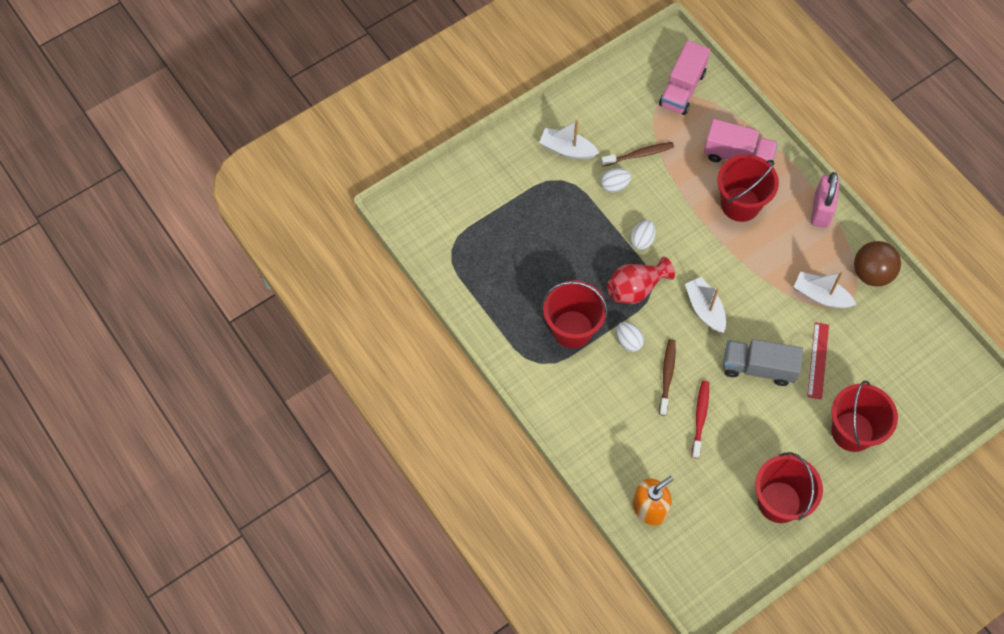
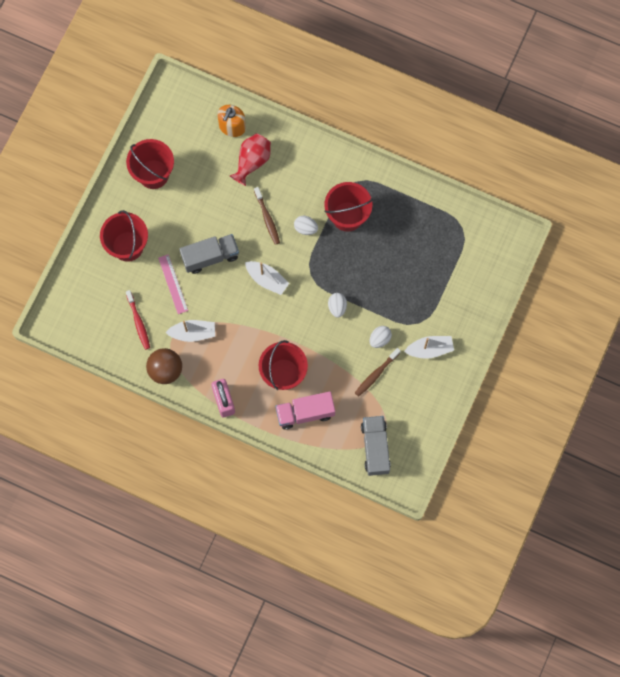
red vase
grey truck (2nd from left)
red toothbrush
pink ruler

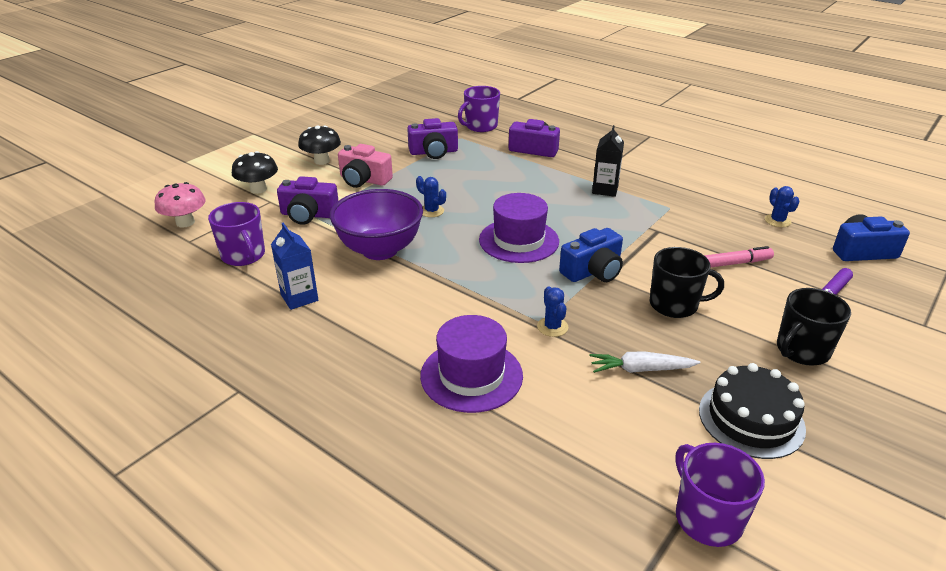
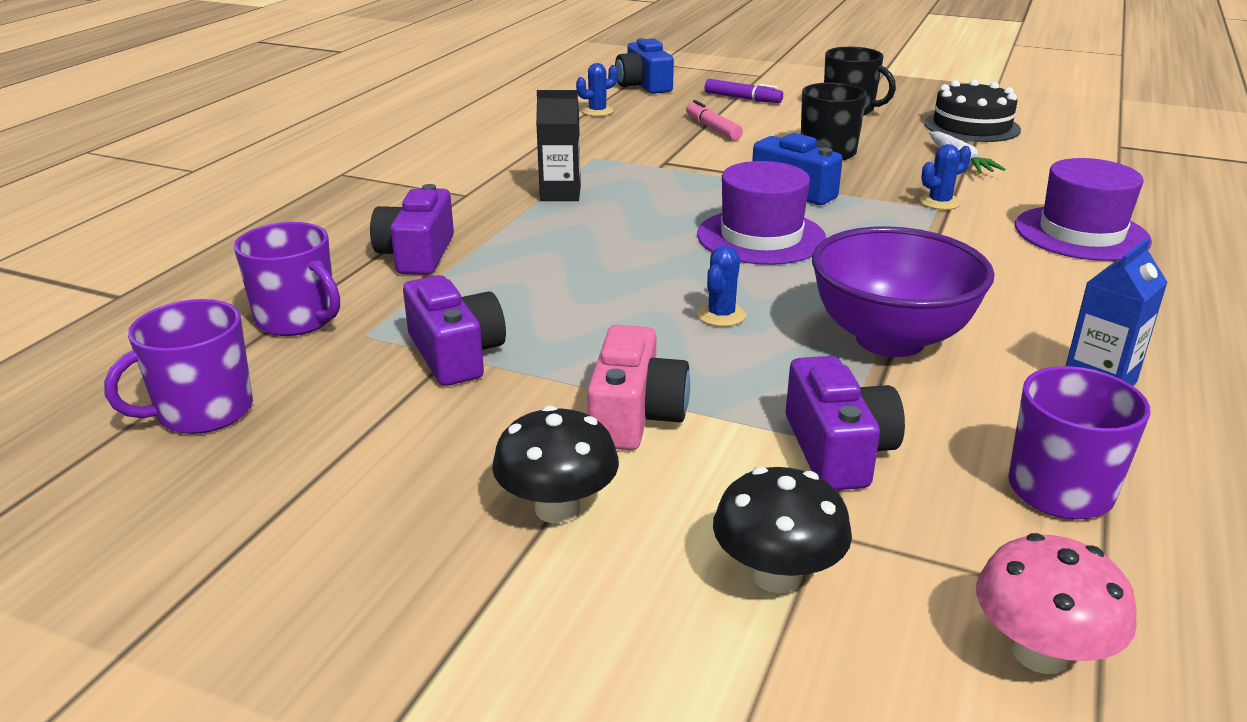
purple mug (1st from left)

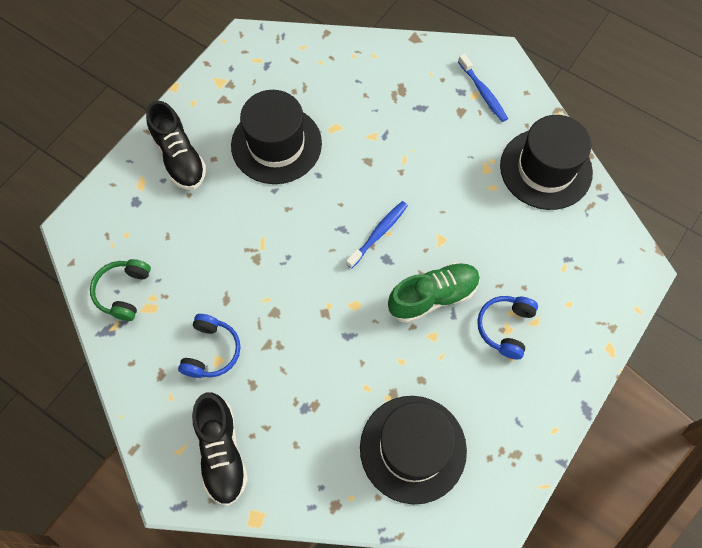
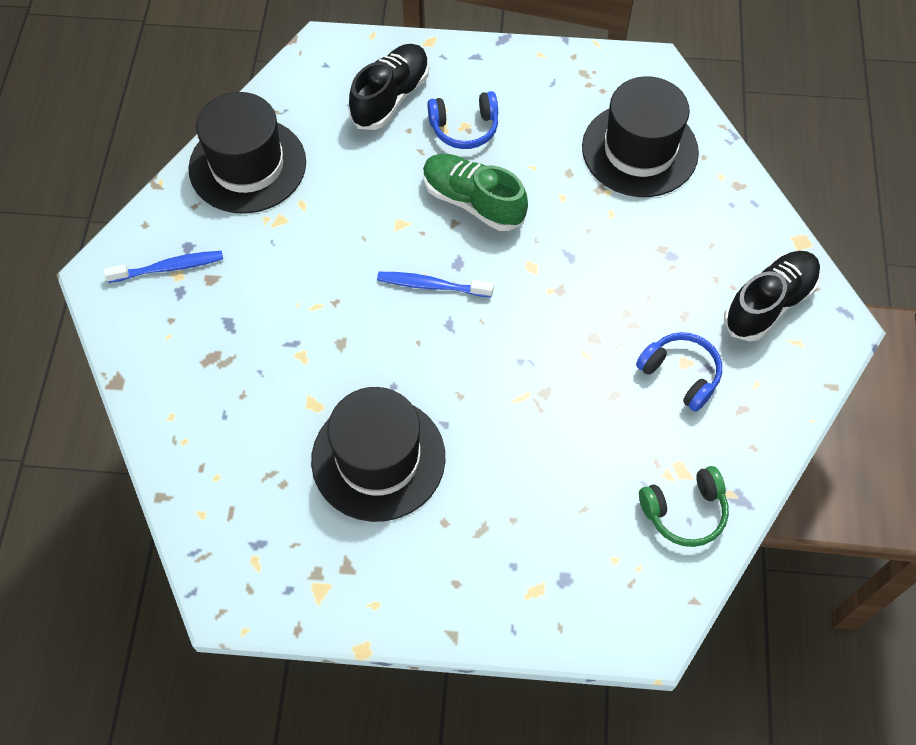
black shoe (1st from left)
blue headphones (2nd from left)
blue toothbrush (1st from left)

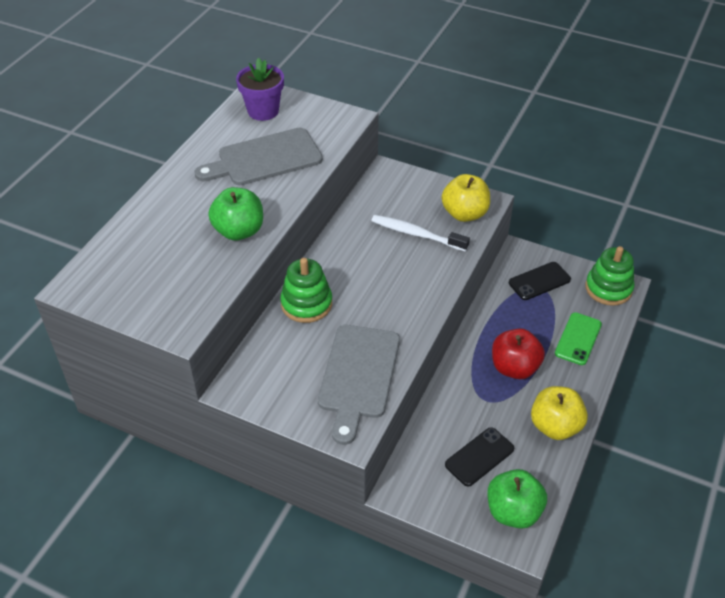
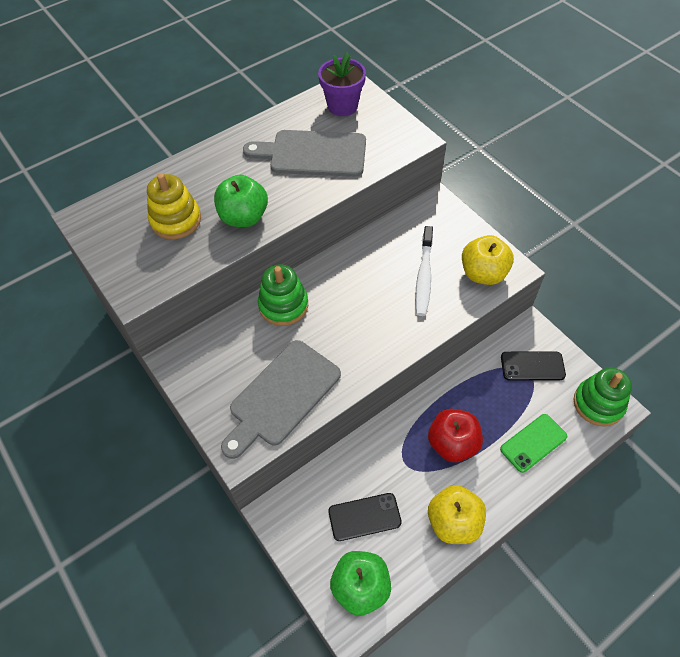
white toothbrush
yellow stacking toy

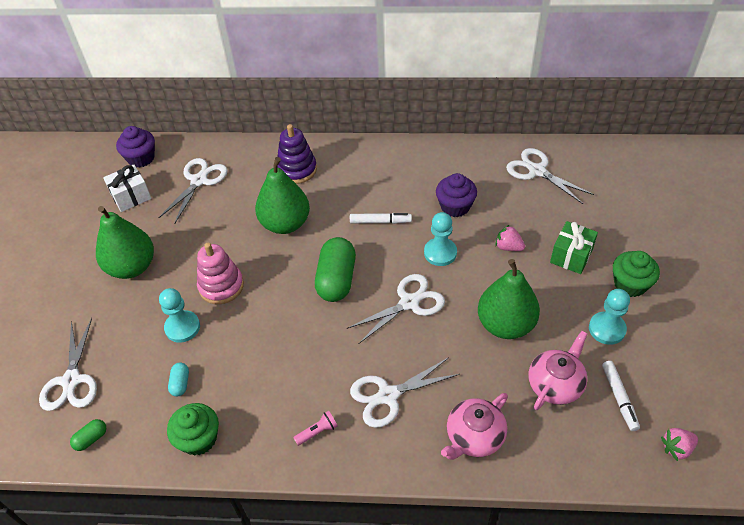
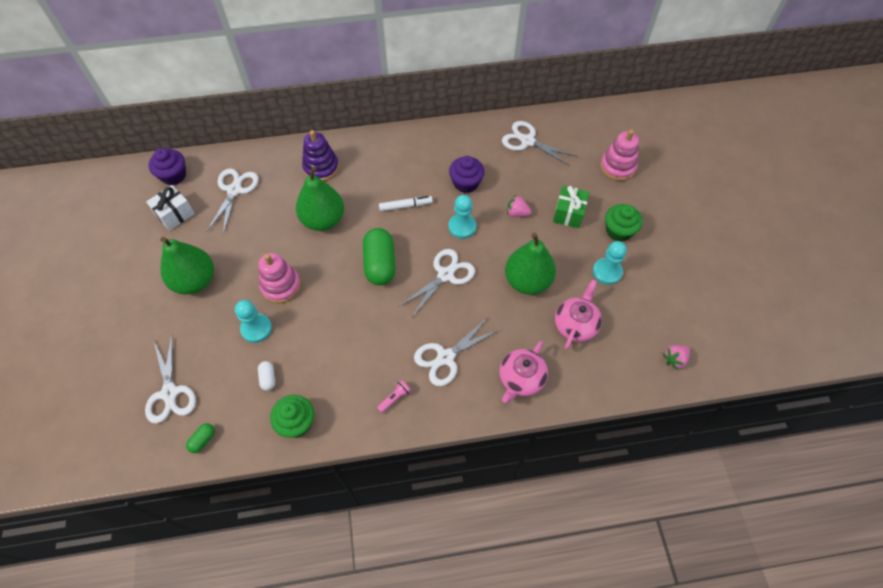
white capsule
white marker (2nd from left in the first image)
pink stacking toy (2nd from left)

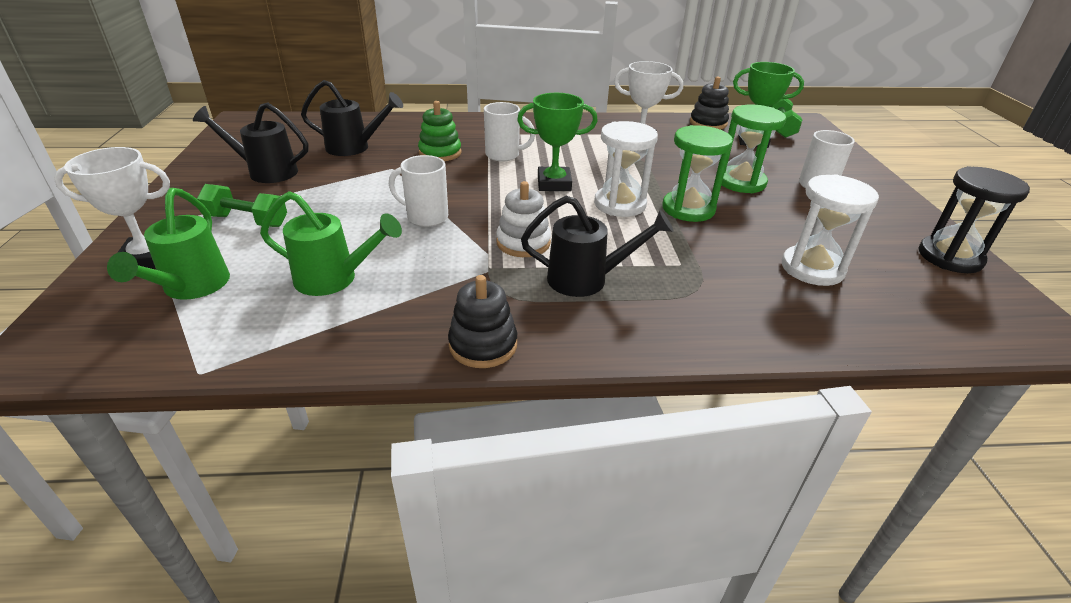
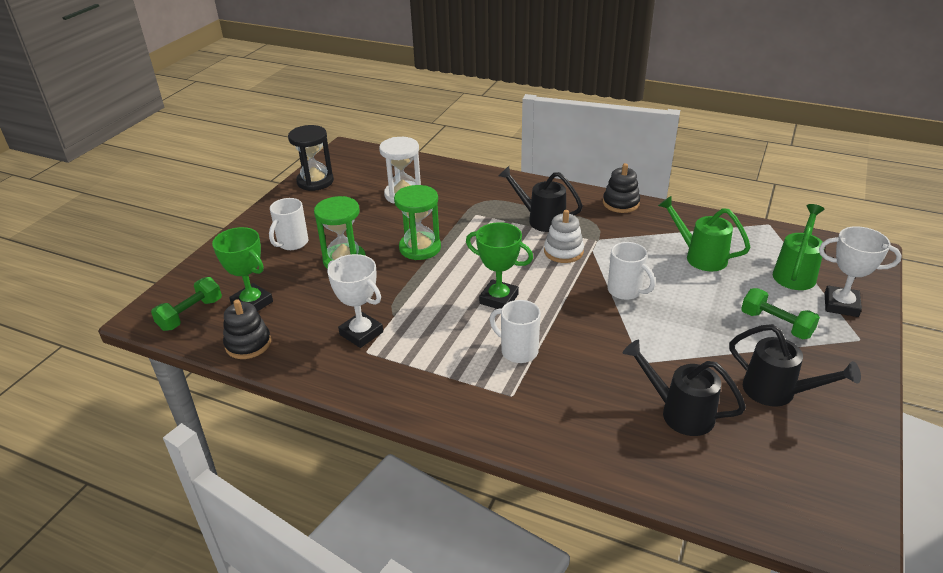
green stacking toy
white hourglass (1st from left in the first image)

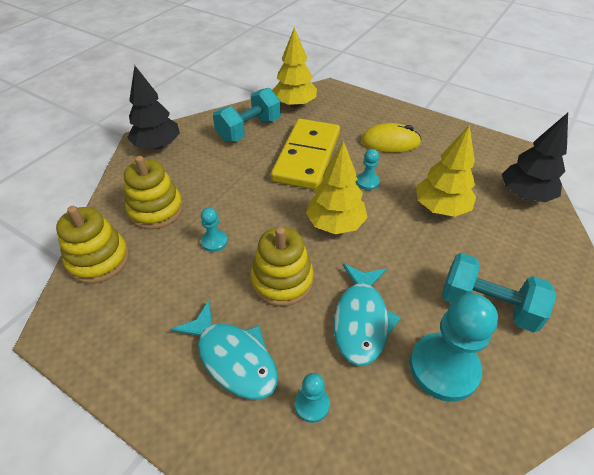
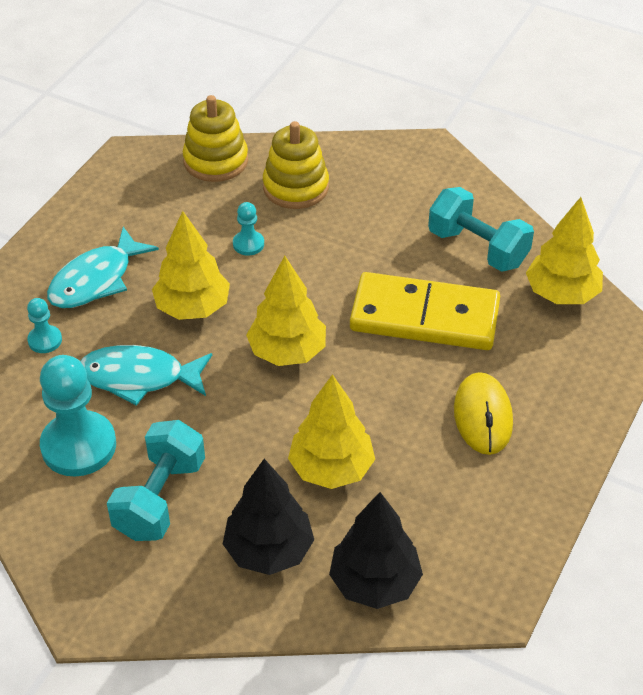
black tree (1st from left)
yellow tree (1st from left)
turquoise pawn (3rd from left in the first image)

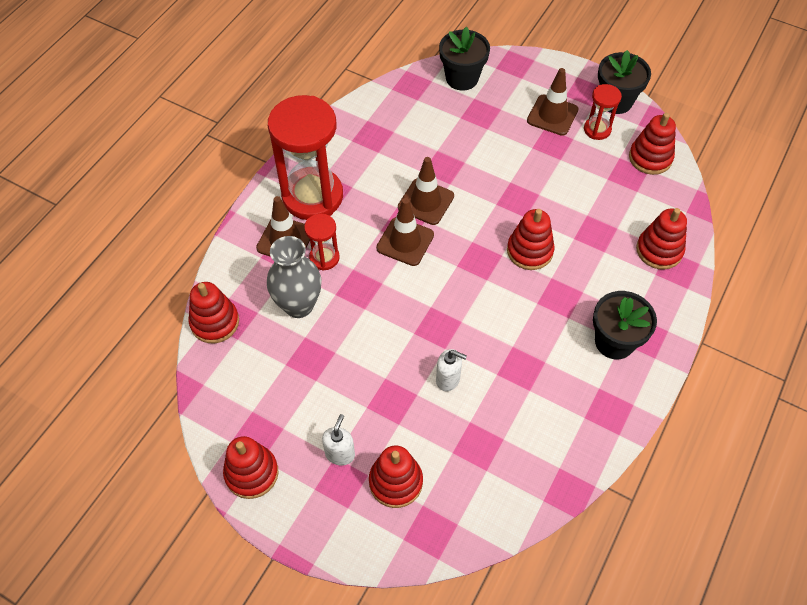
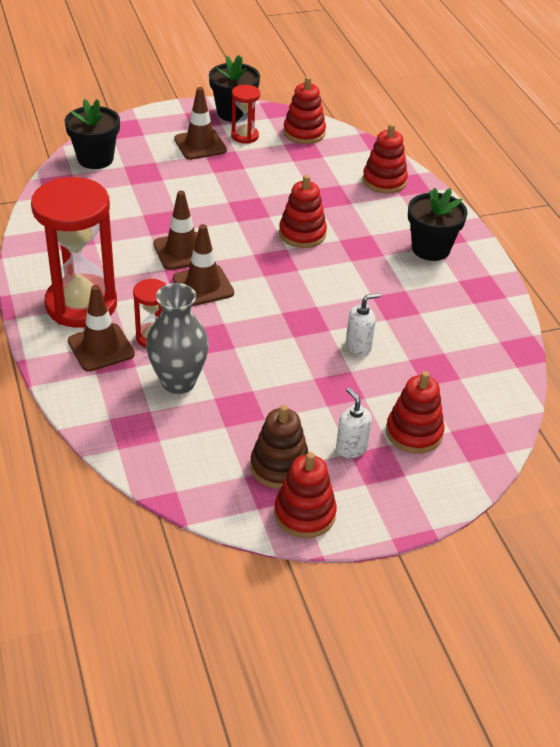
red stacking toy (1st from left in the first image)
brown stacking toy

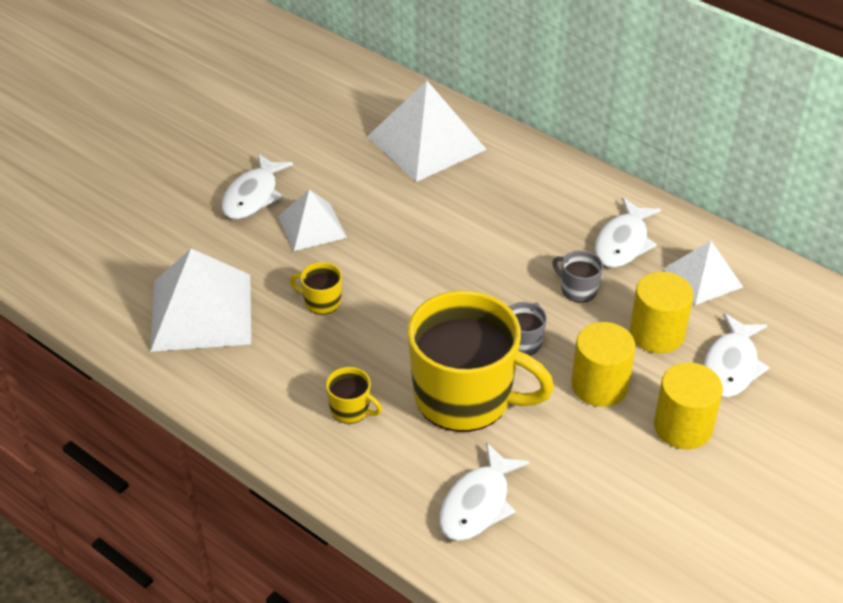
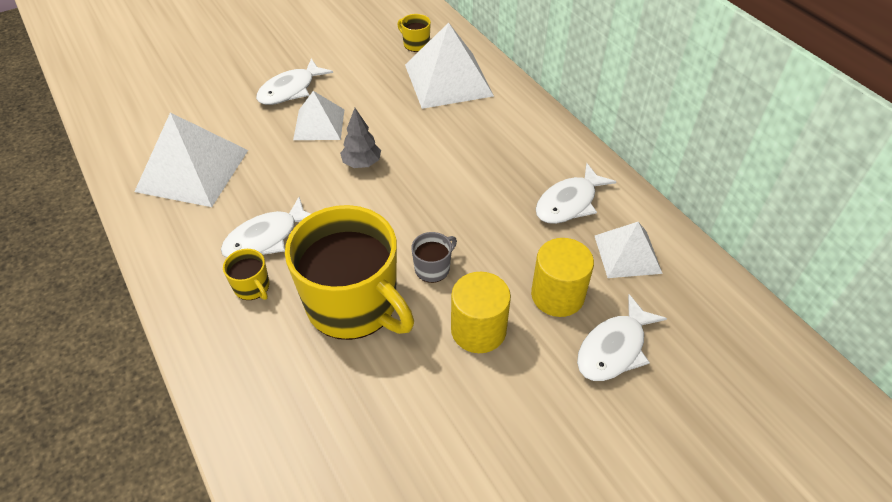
yellow mug (3rd from left)
white fish (1st from left)
grey mug (2nd from left in the first image)
yellow cylinder (3rd from left in the first image)
grey tree

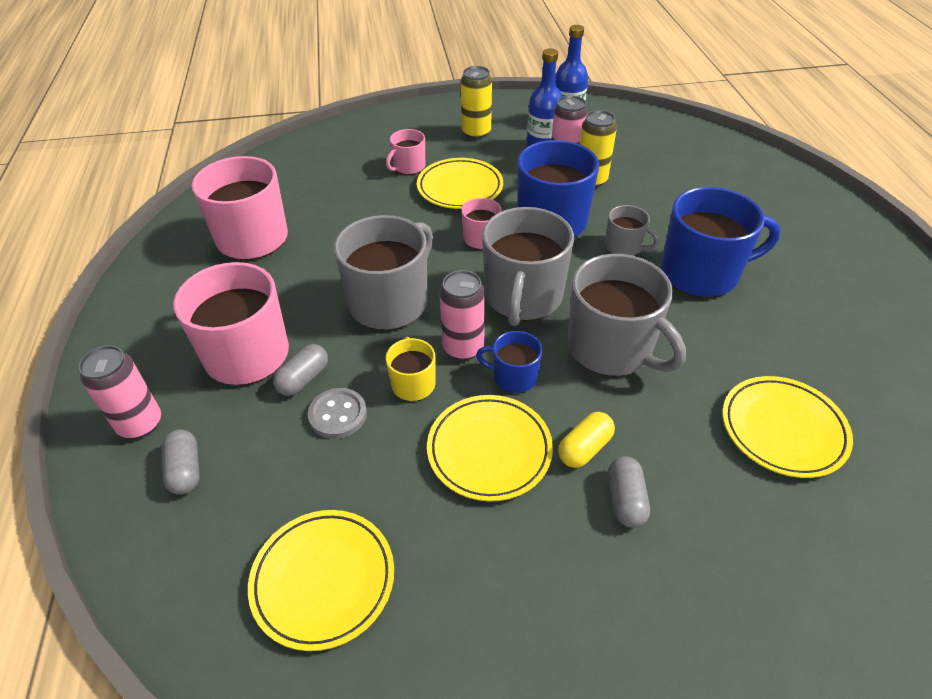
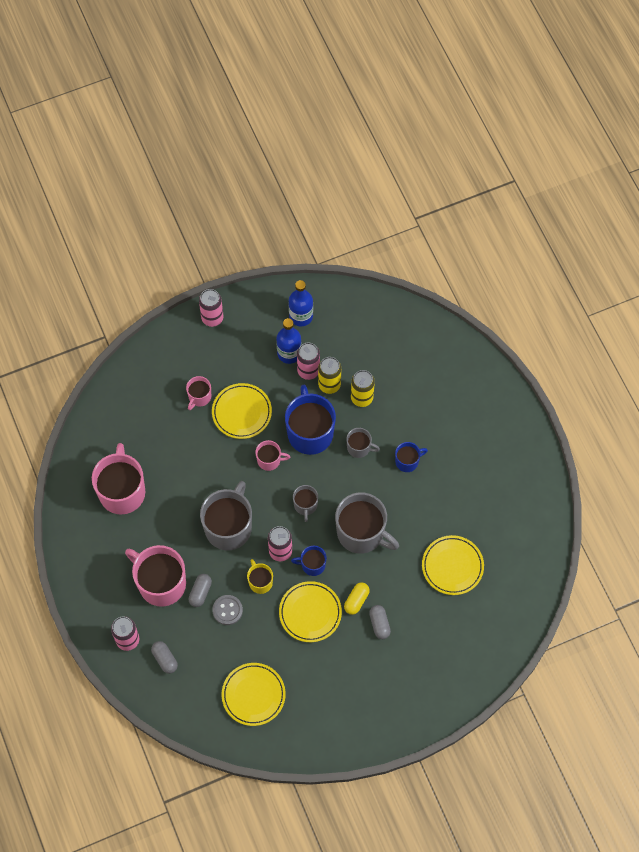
yellow can (2nd from left)
grey mug (2nd from left)
blue mug (3rd from left)
pink can (2nd from left)

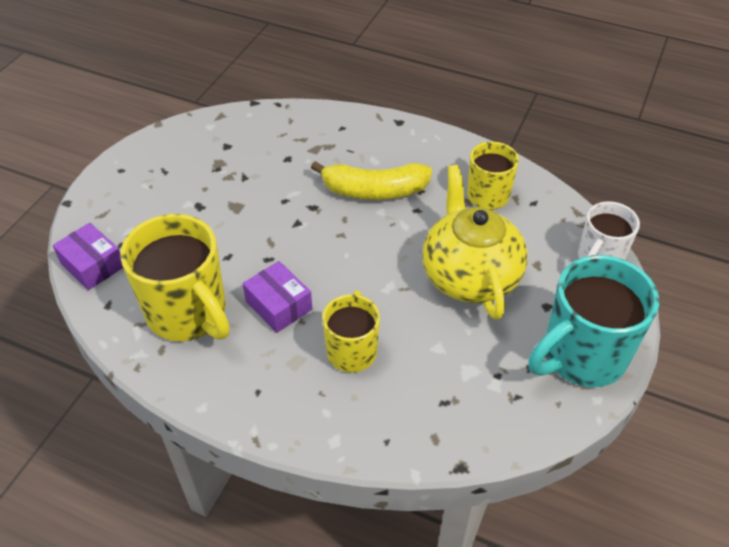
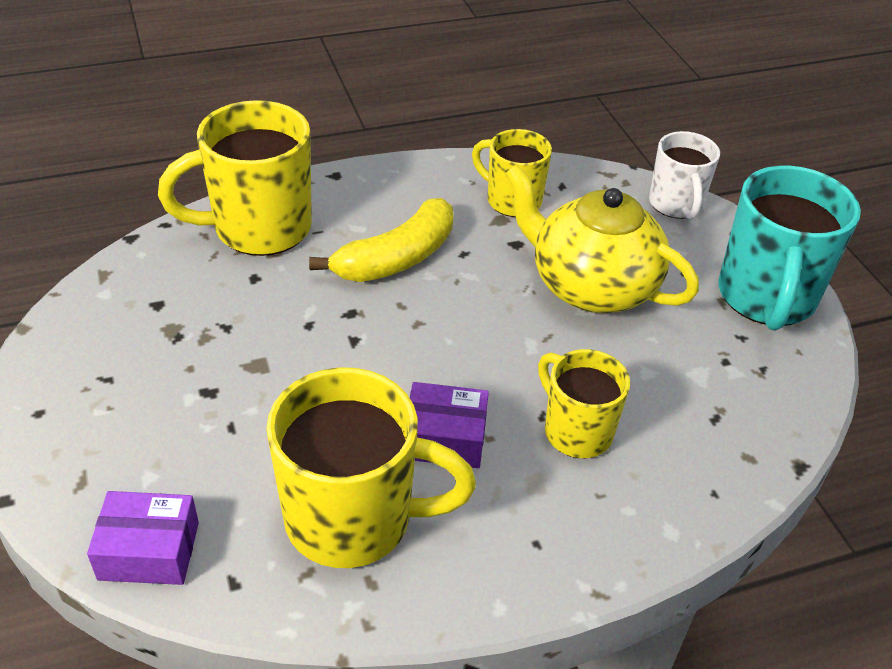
yellow mug (1st from left)

